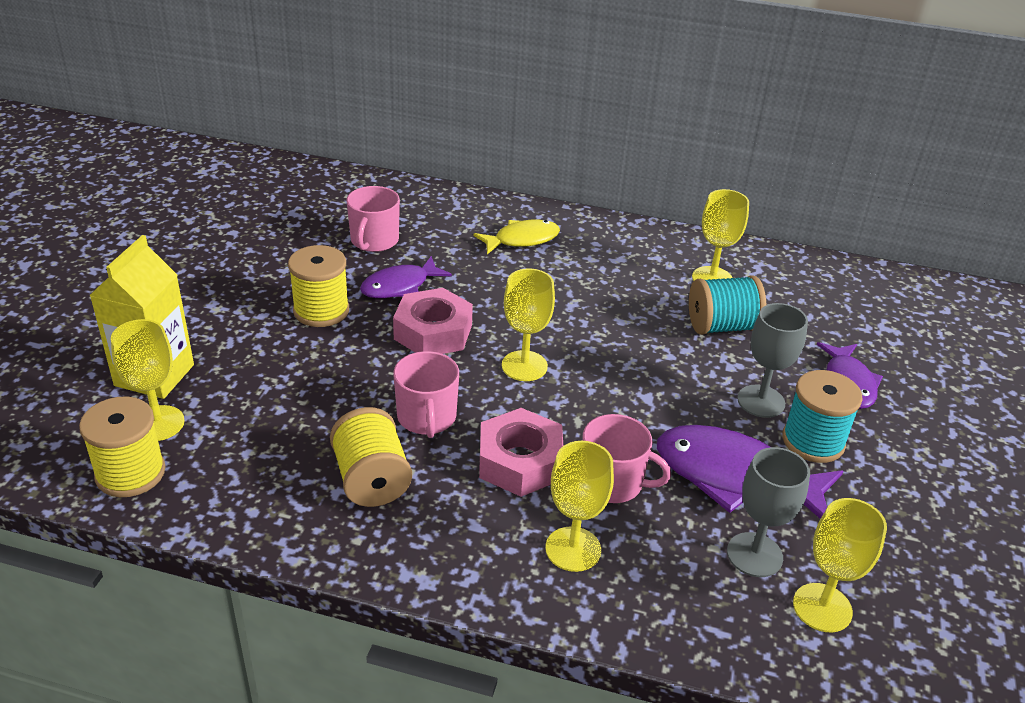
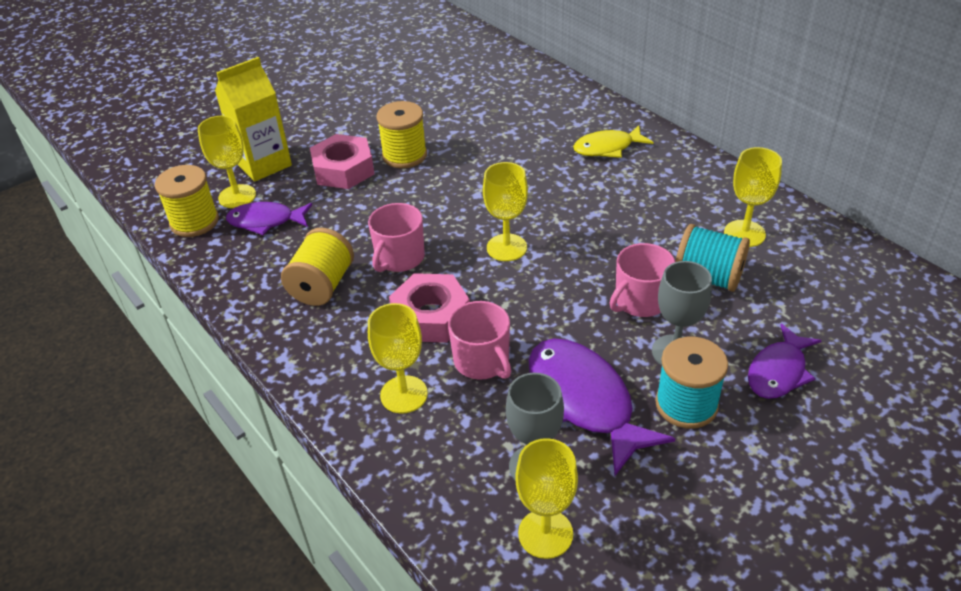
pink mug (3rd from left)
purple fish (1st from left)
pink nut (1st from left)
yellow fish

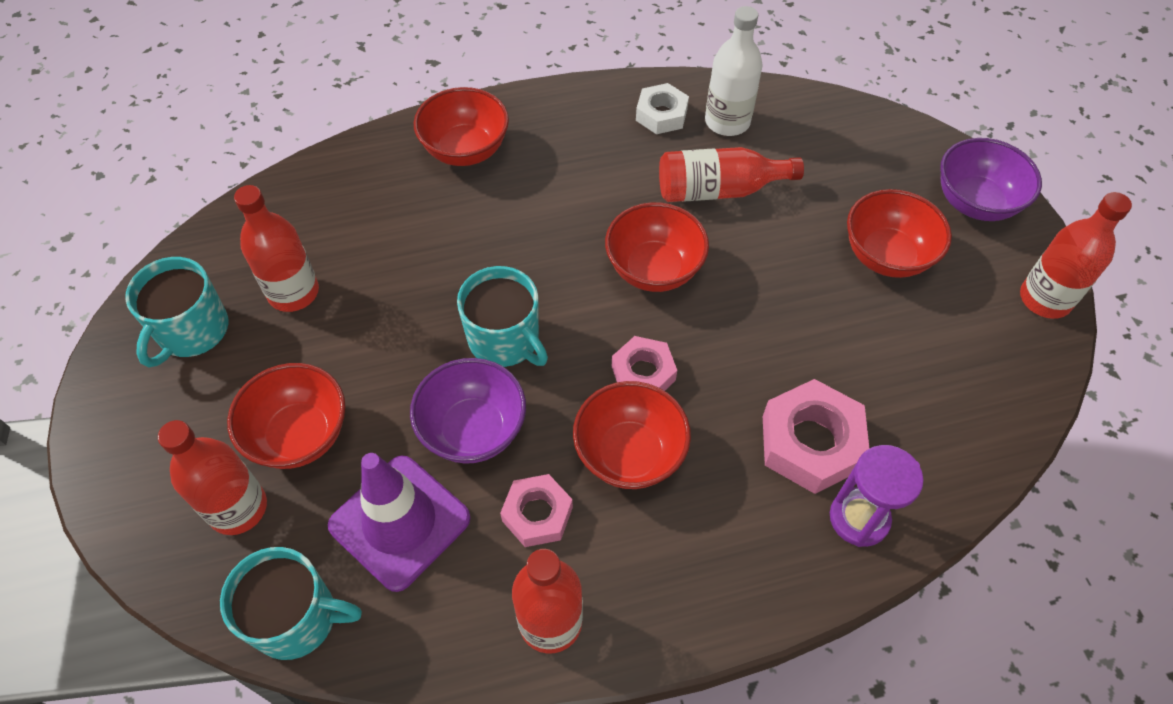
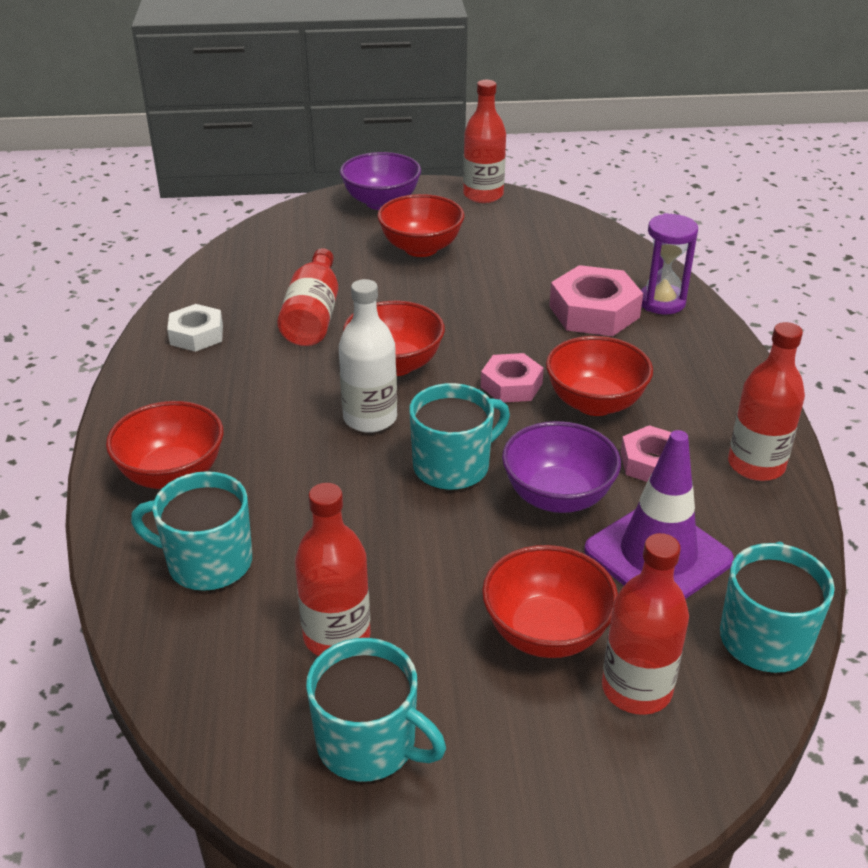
white bottle
turquoise mug (1st from left)

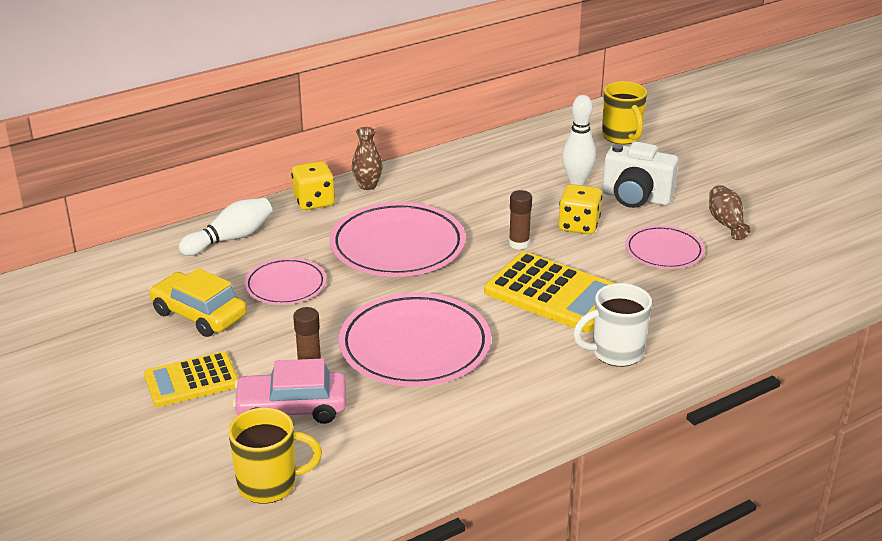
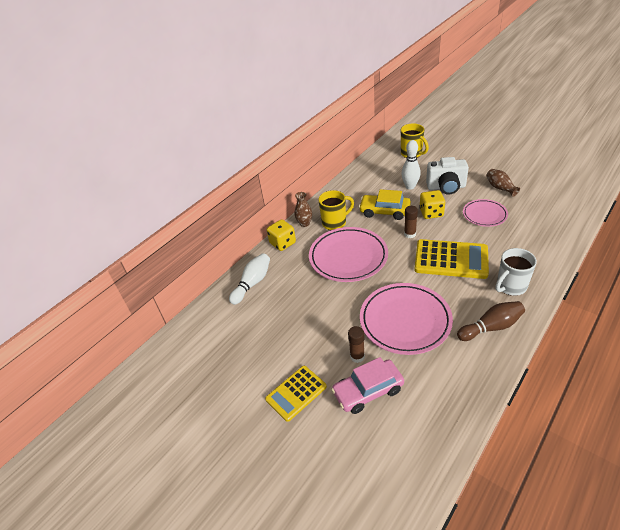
yellow car
yellow mug (1st from left)
pink plate (1st from left in the first image)
brown bowling pin

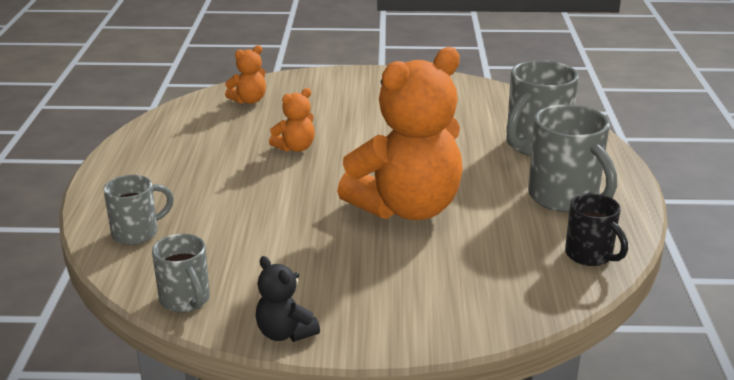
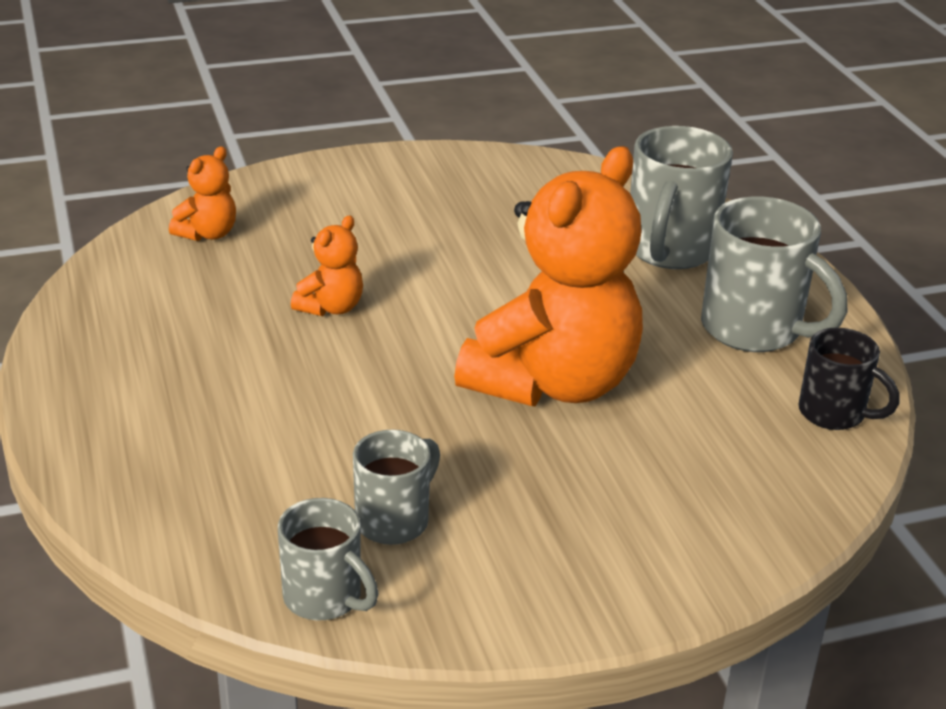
grey mug (2nd from left)
black teddy bear

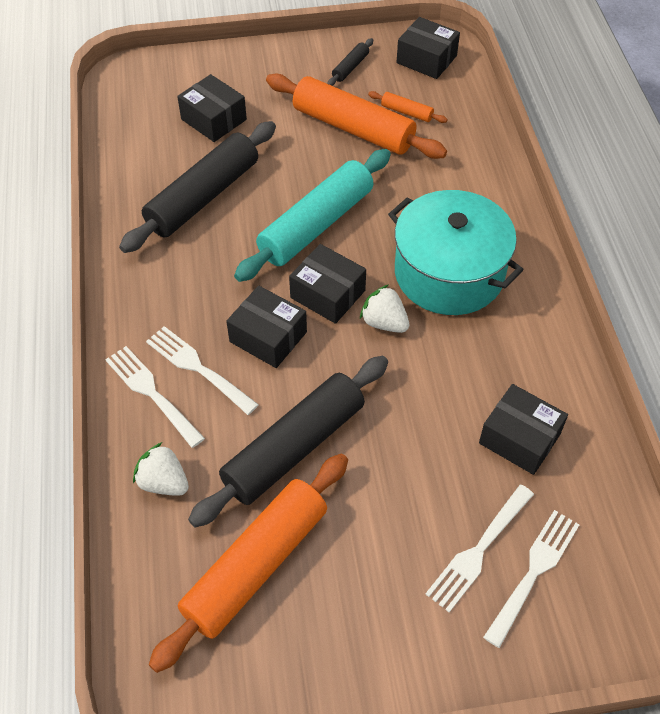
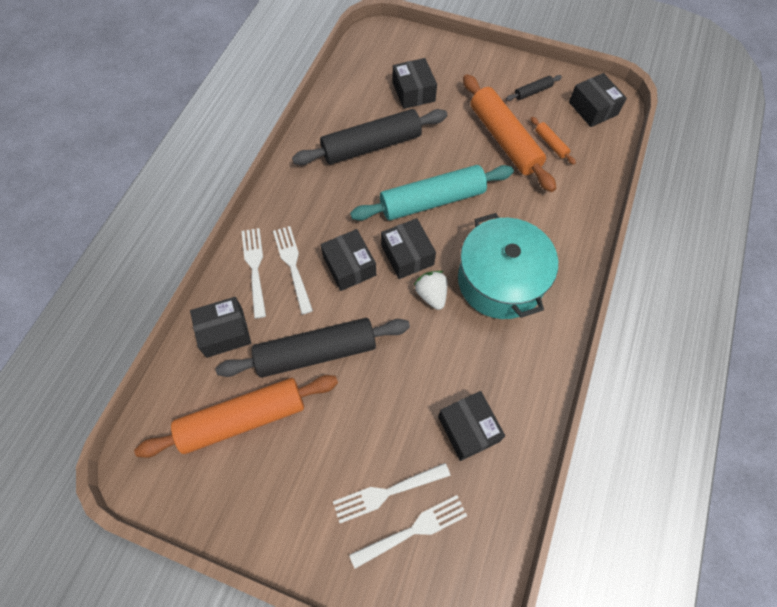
black box (1st from left)

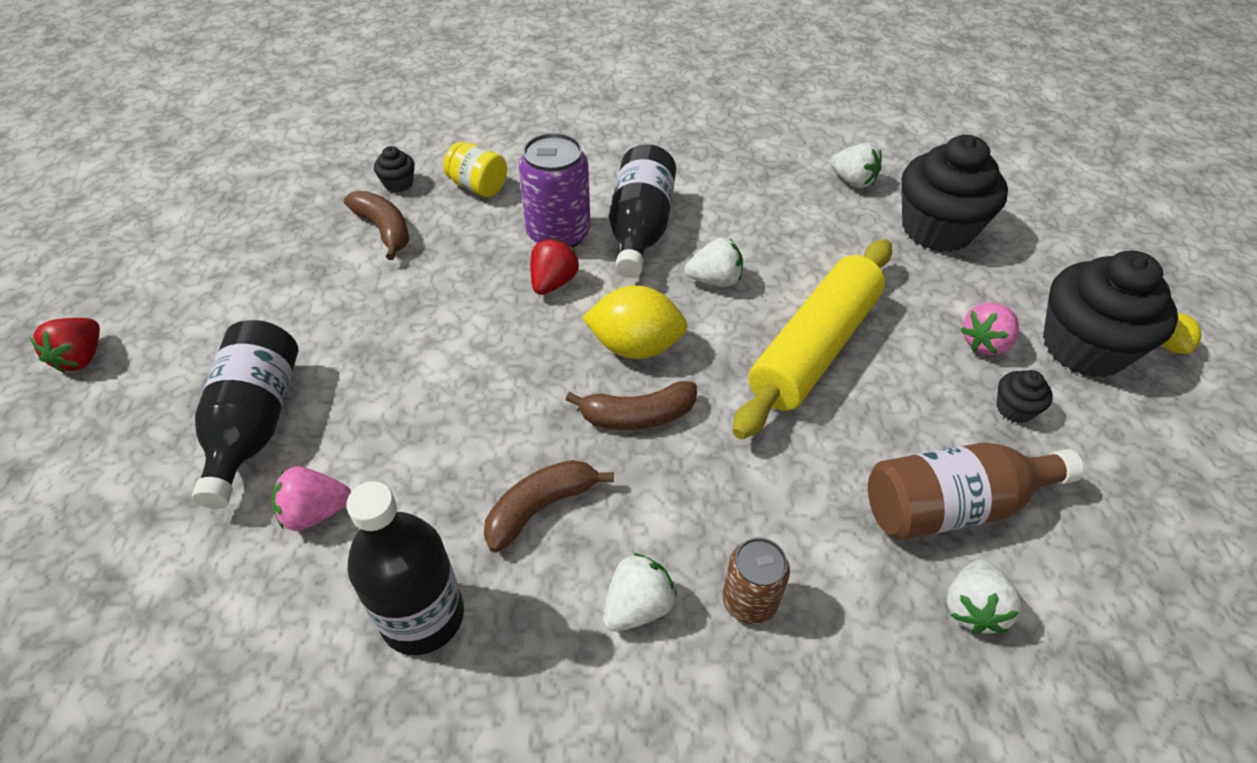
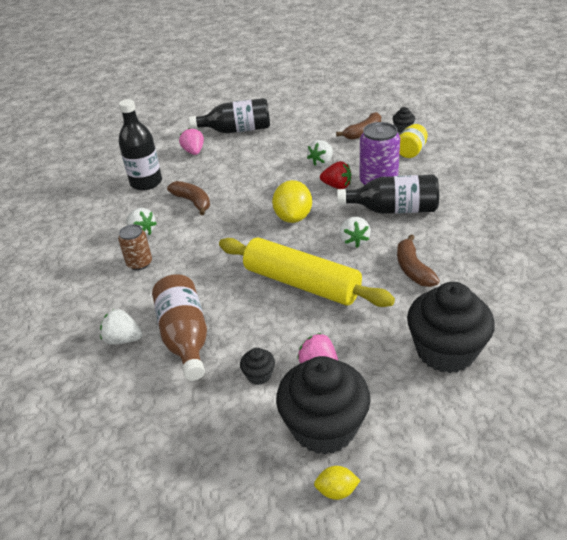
red strawberry (1st from left in the first image)
brown banana (3rd from left)
white strawberry (3rd from left)

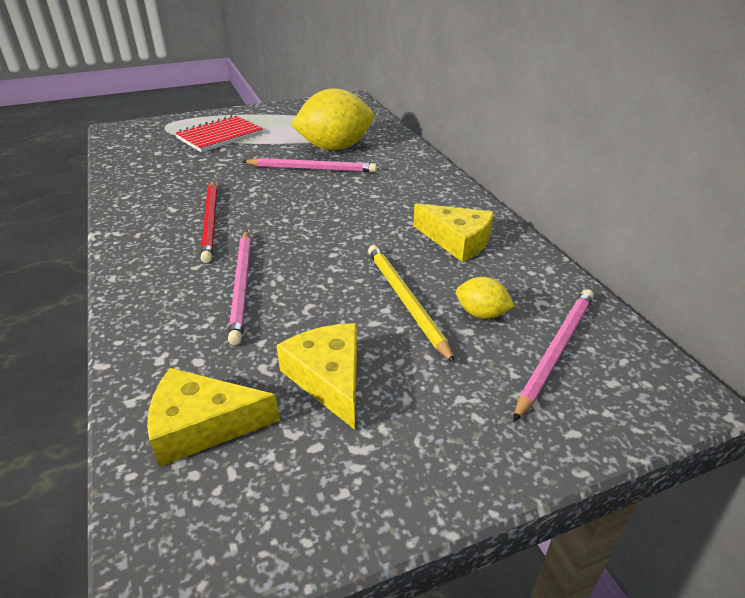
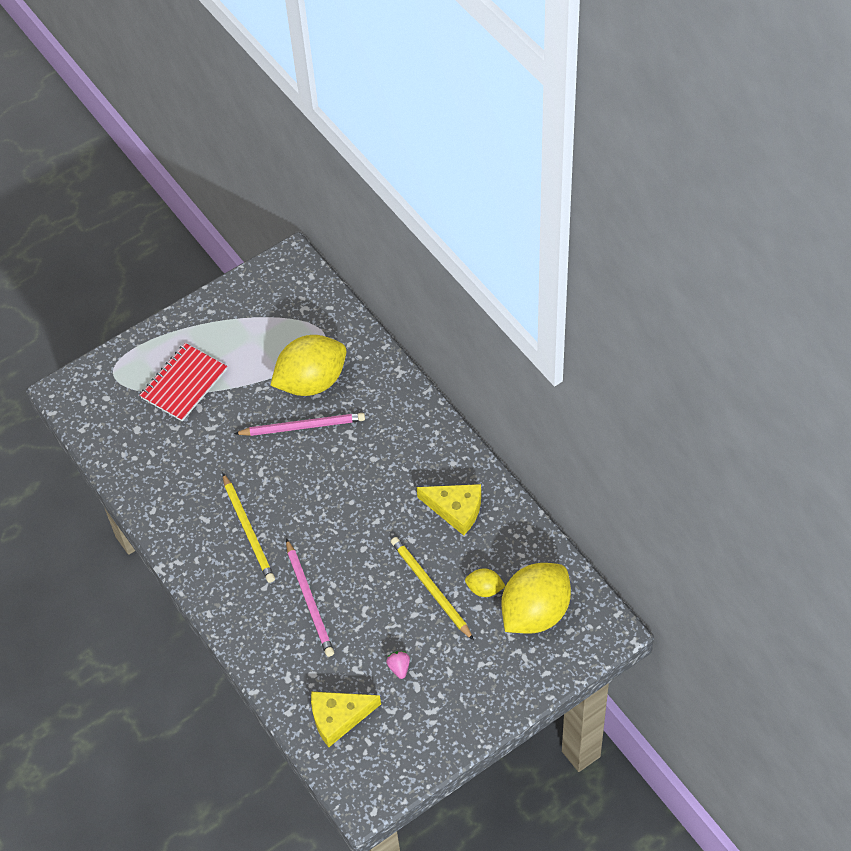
yellow pencil (1st from left)
pink strawberry
yellow lemon (3rd from left)

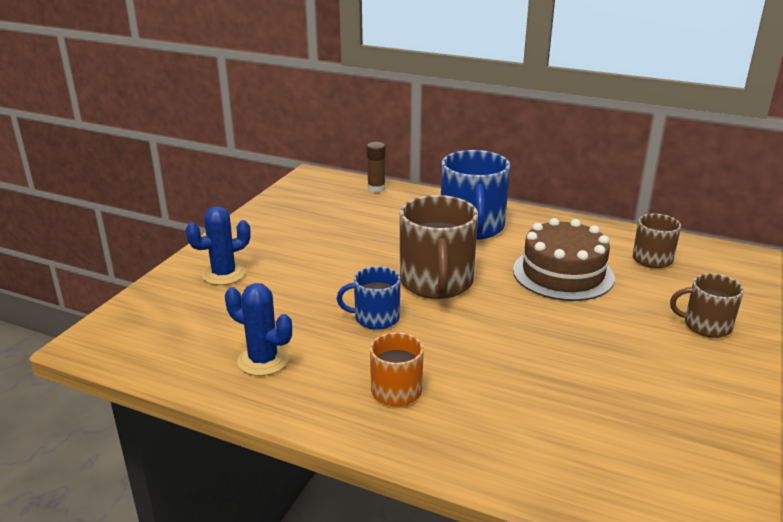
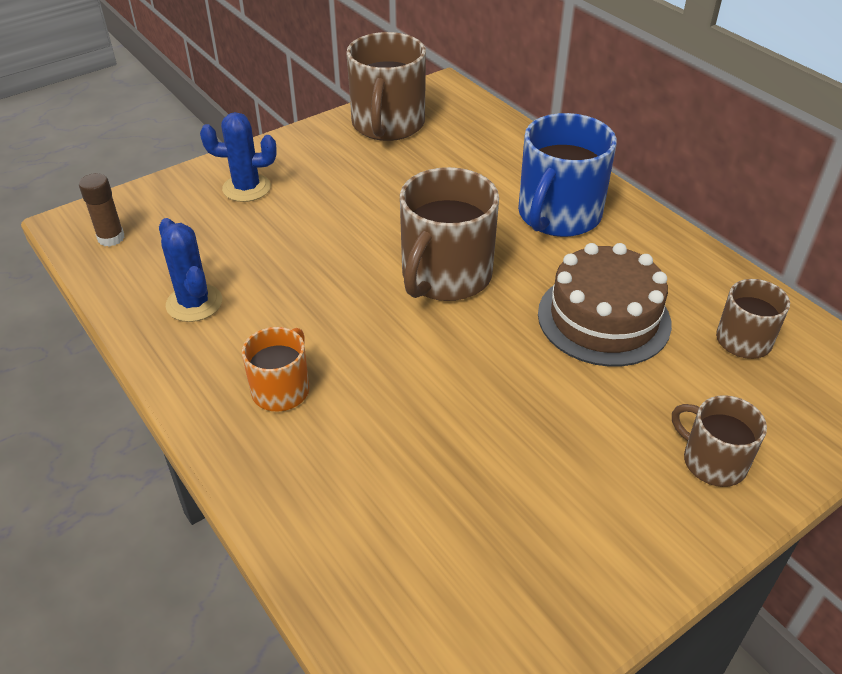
blue mug (1st from left in the first image)
brown glue stick
brown mug (1st from left)

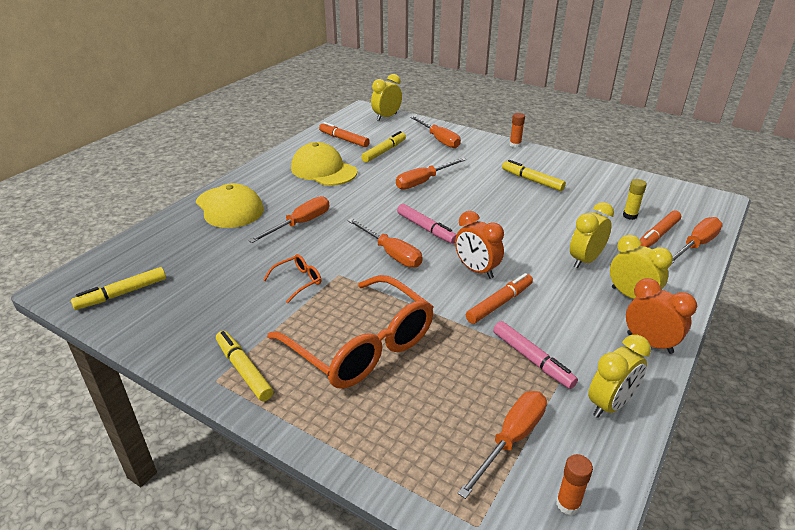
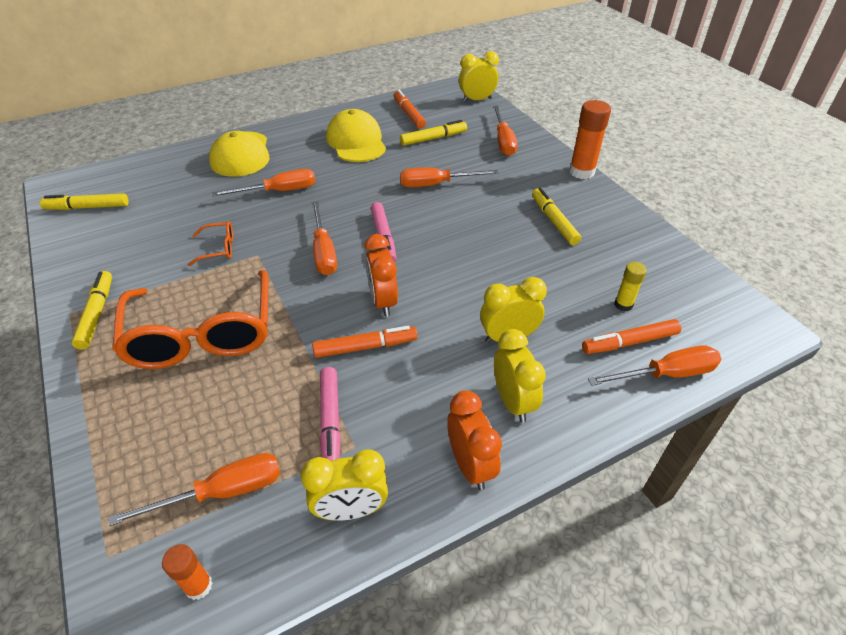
orange glue stick (2nd from left)

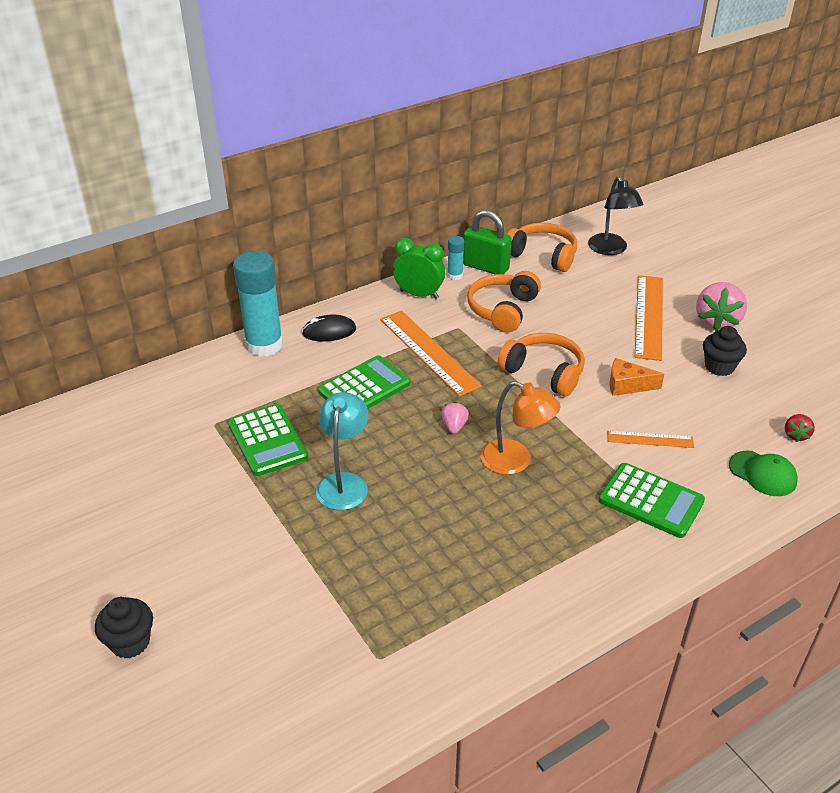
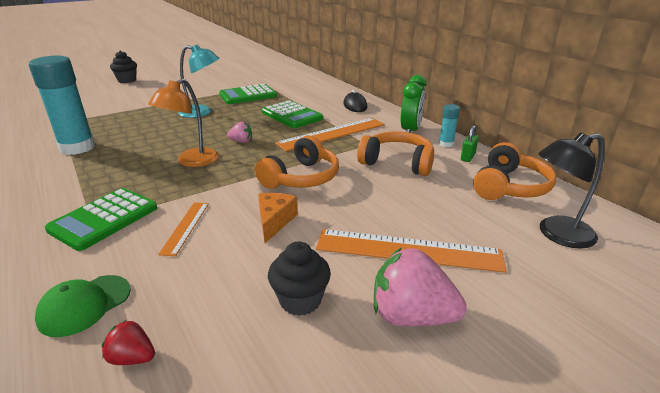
turquoise glue stick (1st from left)
green padlock

